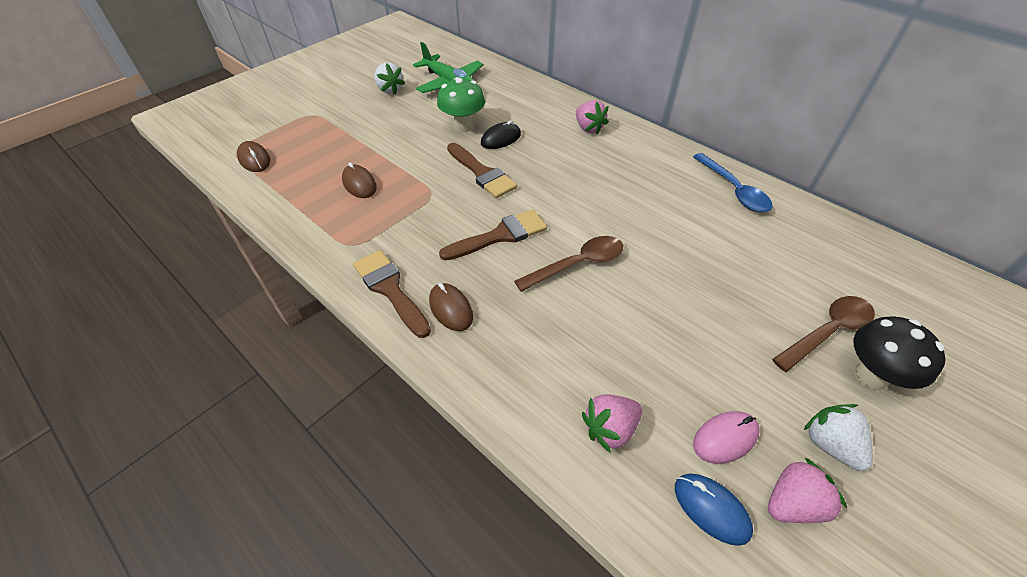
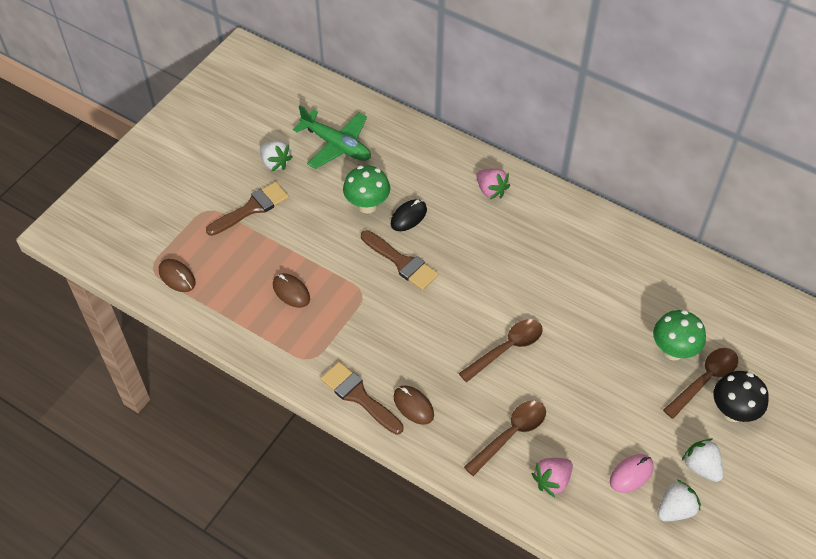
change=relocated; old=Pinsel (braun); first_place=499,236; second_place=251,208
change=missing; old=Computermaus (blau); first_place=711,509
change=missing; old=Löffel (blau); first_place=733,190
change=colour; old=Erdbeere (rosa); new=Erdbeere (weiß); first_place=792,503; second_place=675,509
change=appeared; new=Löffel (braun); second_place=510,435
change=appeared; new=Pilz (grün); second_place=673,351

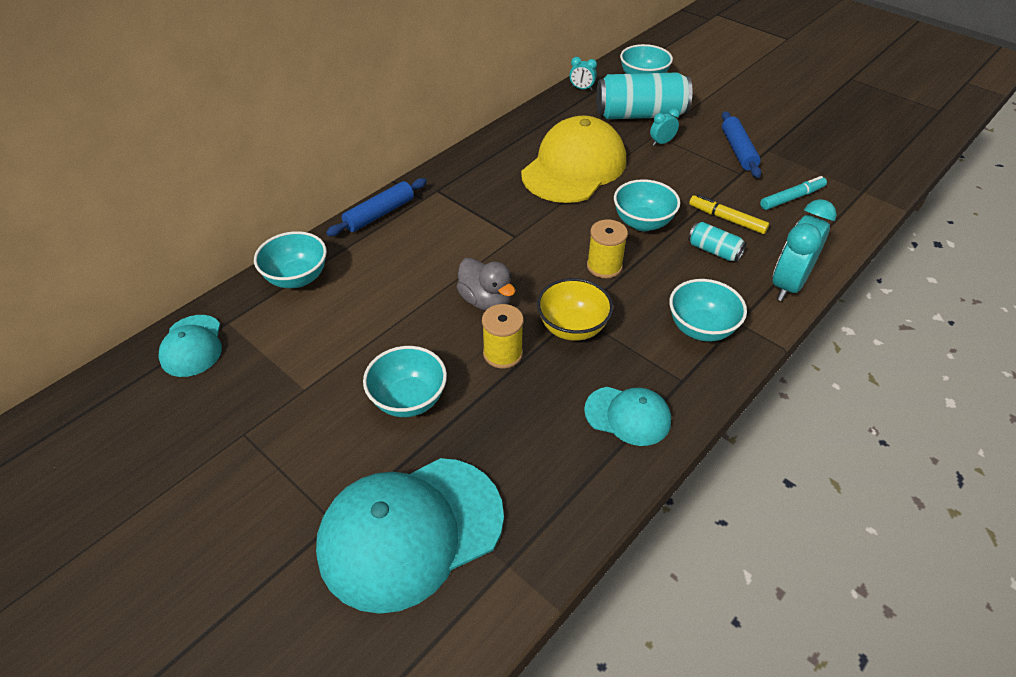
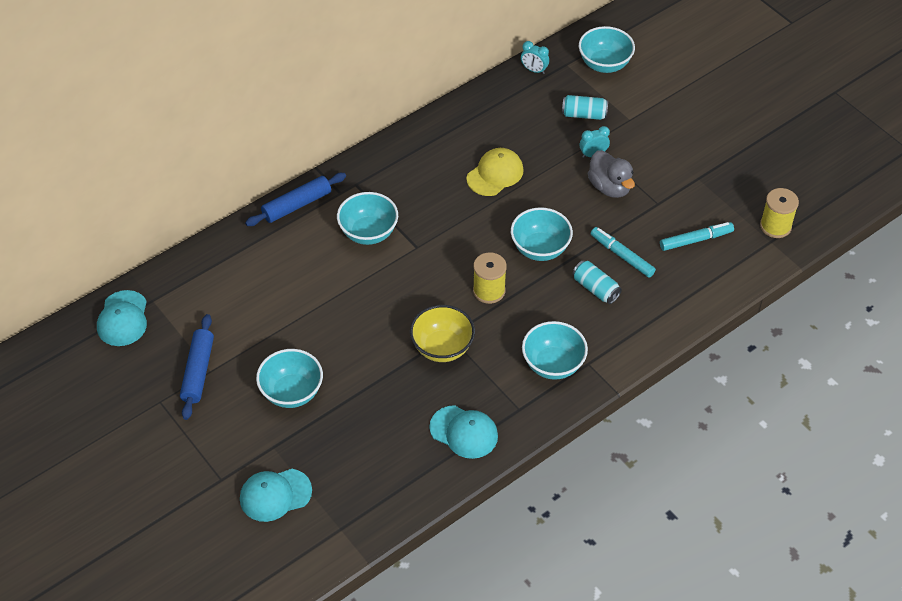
change=relocated; old=Schüssel (türkis); first_place=297,278; second_place=368,233
change=size; old=Kappe (türkis); first_place=410,531; second_place=275,495; factor=0.52
change=relocated; old=Ente (grau); first_place=486,300; second_place=610,187
change=relocated; old=Garnrolle (gelb); first_place=502,353; second_place=775,226
change=size; old=Kappe (gelb); first_place=574,167; second_place=495,174; factor=0.52
change=size; old=Dose (türkis); first_place=640,115; second_place=584,114; factor=0.49
change=colour; old=Filzstift (gelb); new=Filzstift (türkis); first_place=727,219; second_place=622,255
change=relocated; old=Nudelholz (blau); first_place=738,150; second_place=198,371
change=missing; old=Wecker (türkis); first_place=788,285

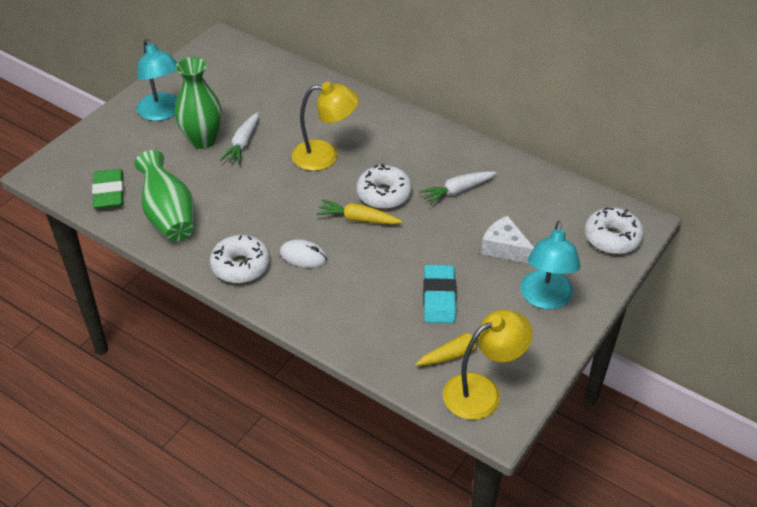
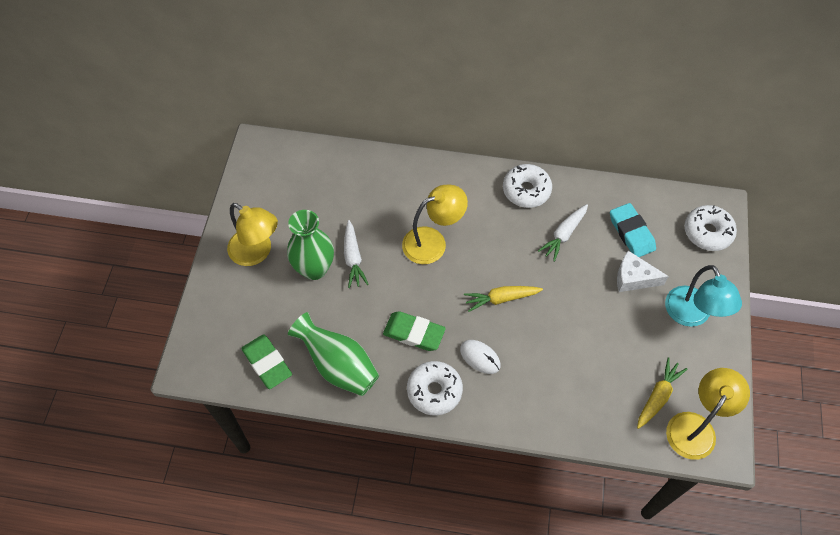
change=colour; old=Lampe (türkis); new=Lampe (gelb); first_place=162,113; second_place=257,252
change=spun; old=Computermaus (weiß); first_place=303,256; second_place=480,357; degrees=45
change=relocated; old=Donut (weiß); first_place=384,194; second_place=526,190
change=relocated; old=Radiergummi (türkis); first_place=439,297; second_place=631,233
change=appeared; new=Radiergummi (grün); second_place=414,333

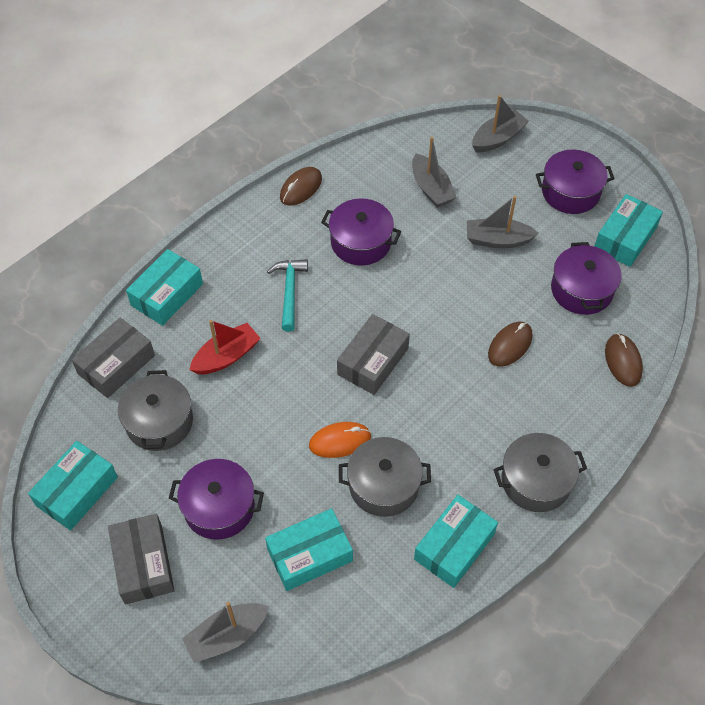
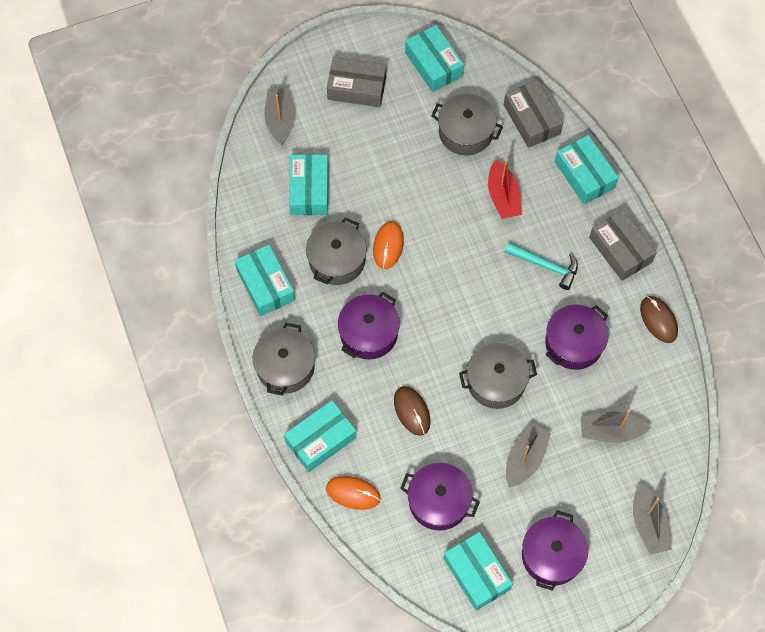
change=relocated; old=Kochtopf (lila); first_place=219,507; second_place=369,333
change=relocated; old=Schachtel (grau); first_place=373,361; second_place=620,250
change=colour; old=Computermaus (braun); new=Computermaus (orange); first_place=623,361; second_place=353,493
change=appeared; new=Schachtel (türkis); second_place=321,440
change=appeared; new=Kochtopf (grau); second_place=496,381

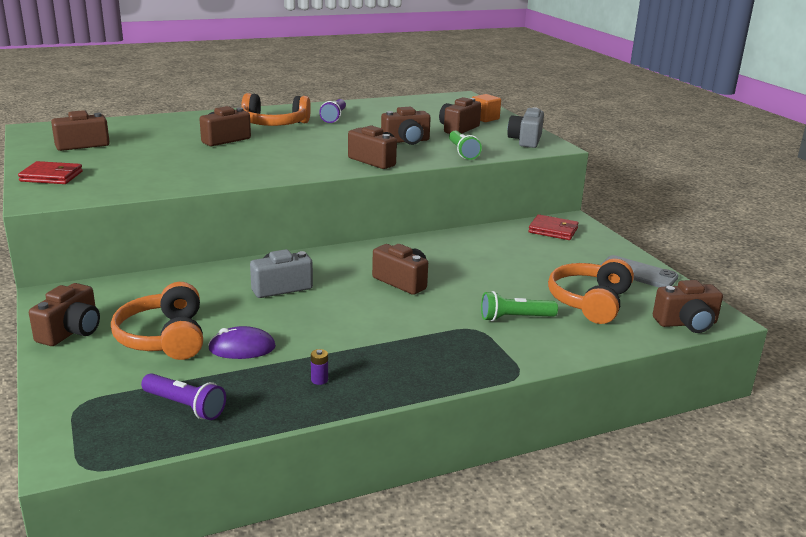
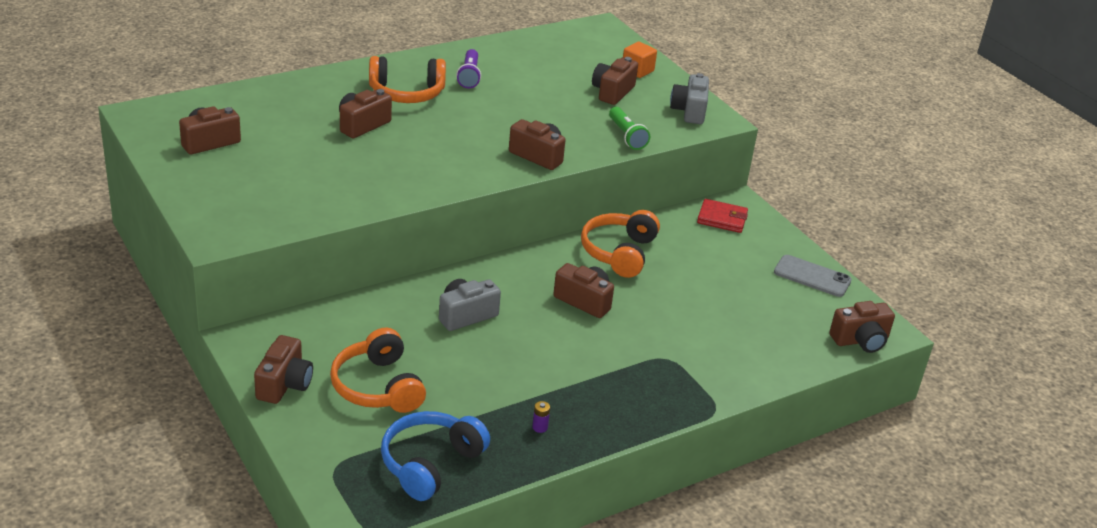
change=missing; old=Geldbörse (rot); first_place=51,176
change=exchanged; old=Taschenlampe (lila); new=Kopfhörer (blau); first_place=185,406; second_place=430,463
change=missing; old=Computermaus (lila); first_place=242,348
change=missing; old=Kamera (braun); first_place=406,141
change=missing; old=Taschenlampe (grün); first_place=515,318
change=relocated; old=Kopfhörer (orange); first_place=590,302; second_place=619,253

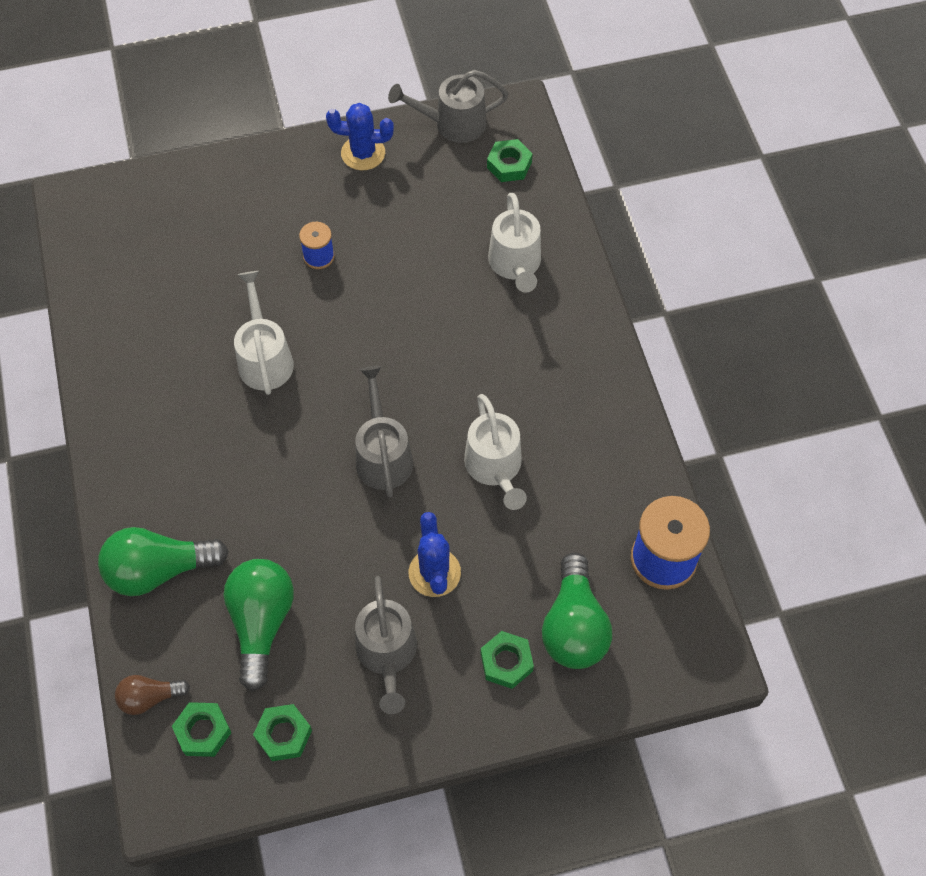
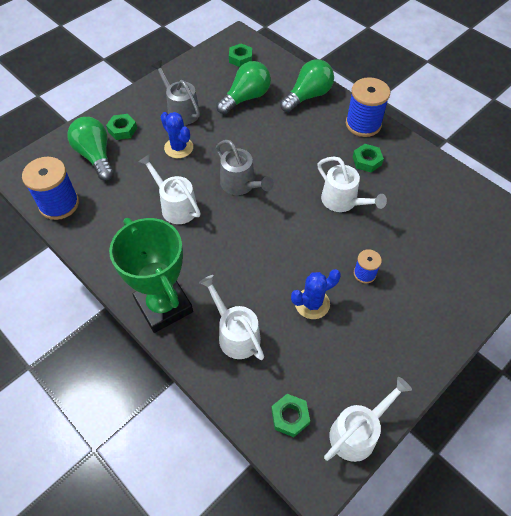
change=missing; old=Glühbirne (braun); first_place=150,697
change=spun; old=Glühbirne (grün); first_place=261,623; second_place=246,98; degrees=-105
change=relocated; old=Sechskantmutter (grün); first_place=283,734; second_place=367,161
change=relocated; old=Kaktus (blau); first_place=363,153; second_place=312,303
change=colour; old=Gießkanne (grau); new=Gießkanne (weiß); first_place=452,124; second_place=358,432
change=appeared; new=Pokal (grün); second_place=164,306
change=appeared; new=Garnrolle (blau); second_place=363,124

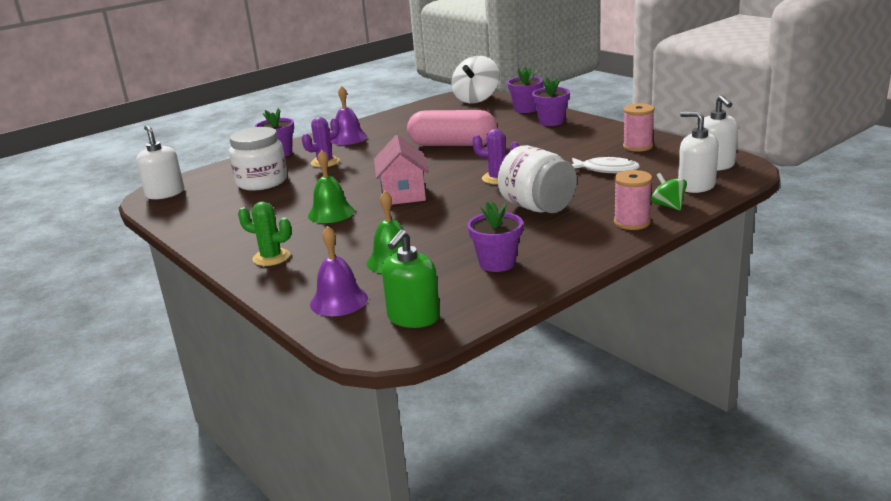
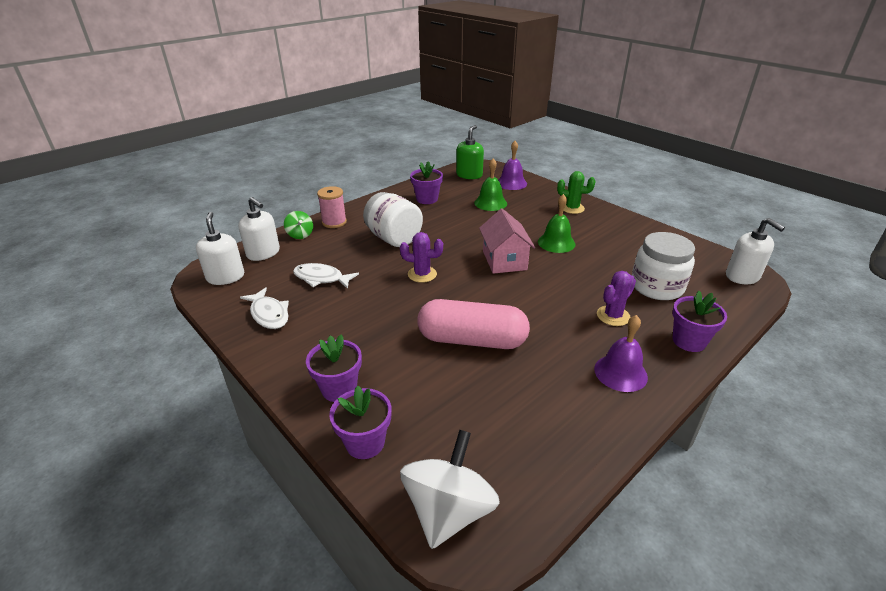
change=exchanged; old=Garnrolle (rosa); new=Fisch (weiß); first_place=638,146; second_place=269,314

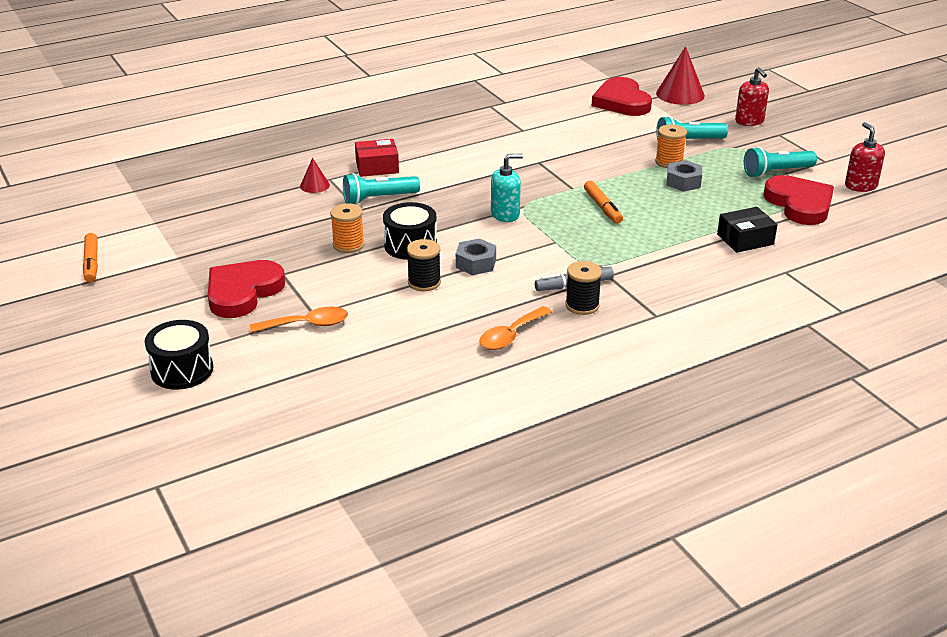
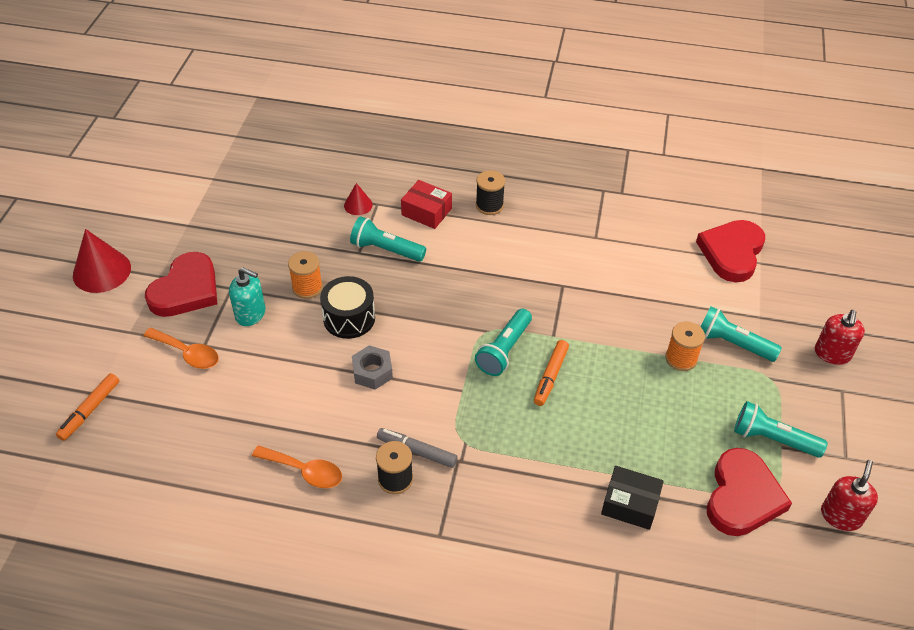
change=relocated; old=Filzstift (orange); first_place=91,263; second_place=90,410
change=missing; old=Trommel (schwarz); first_place=182,370
change=spun; old=Herz (rot); first_place=243,292; second_place=186,290; degrees=135
change=relocated; old=Garnrolle (schwarz); first_place=424,282; second_place=489,205
change=spun; old=Löffel (orange); first_place=511,335; second_place=304,471; degrees=-150
change=relocated; old=Seifenspender (türkis); first_place=505,214; second_place=251,314
change=relocated; old=Kegel (rot); first_place=680,94; second_place=102,271
change=missing; old=Sechskantmutter (grau); first_place=683,182
change=appeared; new=Taschenlampe (türkis); second_place=504,350

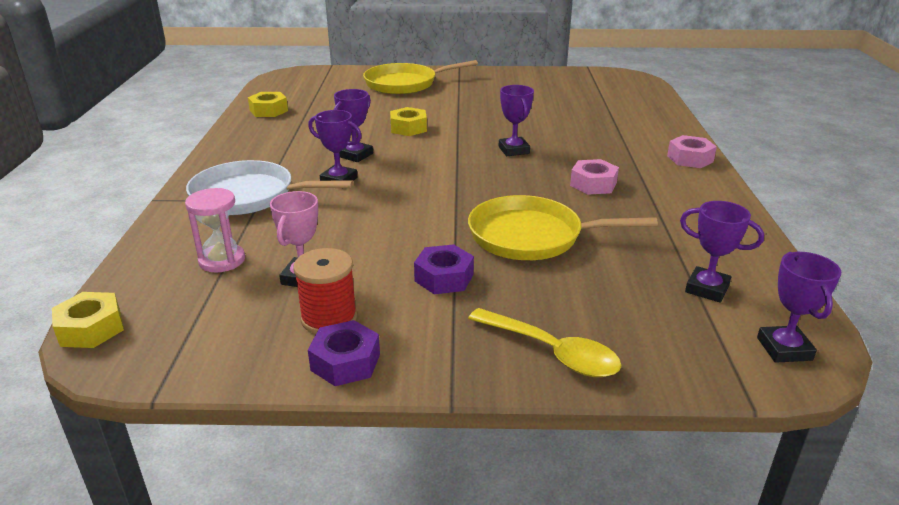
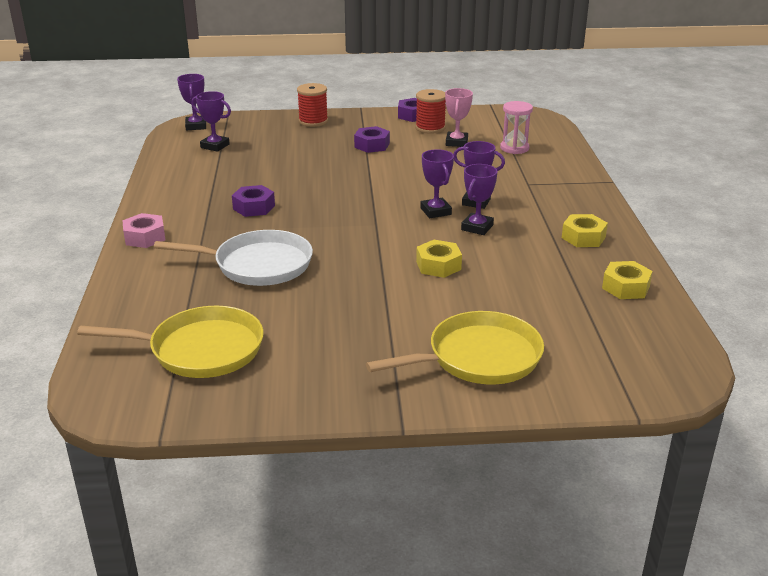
change=relocated; old=Sechskantmutter (gelb); first_place=91,328; second_place=583,237
change=relocated; old=Pfanne (weiß); first_place=248,196; second_place=258,265
change=relocated; old=Pfanne (gelb); first_place=531,236; second_place=201,349
change=exchanged; old=Löffel (gelb); new=Garnrolle (rot); first_place=552,352; second_place=313,121
change=relocated; old=Pokal (lila); first_place=514,150; second_place=435,211
change=colour; old=Sechskantmutter (rosa); new=Sechskantmutter (lila); first_place=593,184; second_place=254,207

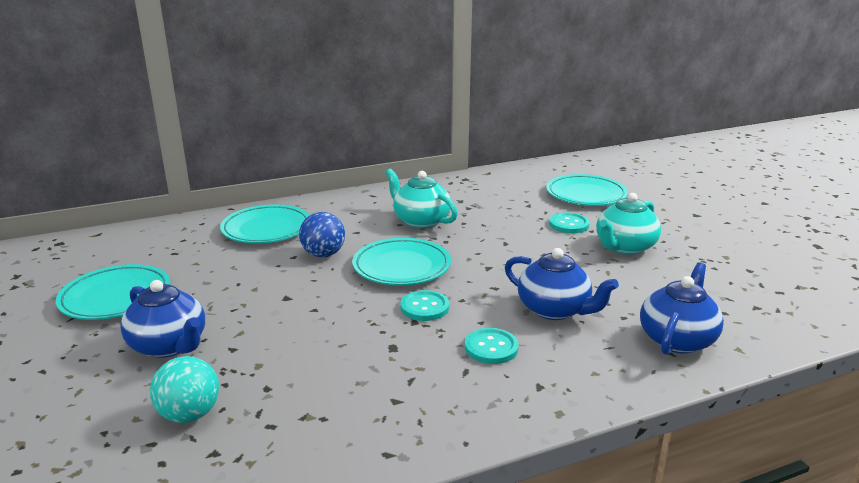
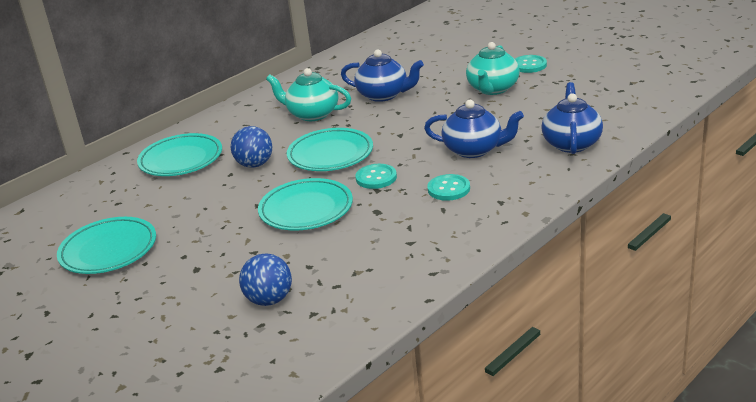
change=relocated; old=Teekanne (blau); first_place=169,346; second_place=383,95
change=colour; old=Ball (türkis); new=Ball (blau); first_place=189,414; second_place=269,300
change=relocated; old=Teller (türkis); first_place=586,195; second_place=306,209
change=relocated; old=Knopf (türkis); first_place=569,224; second_place=529,65

